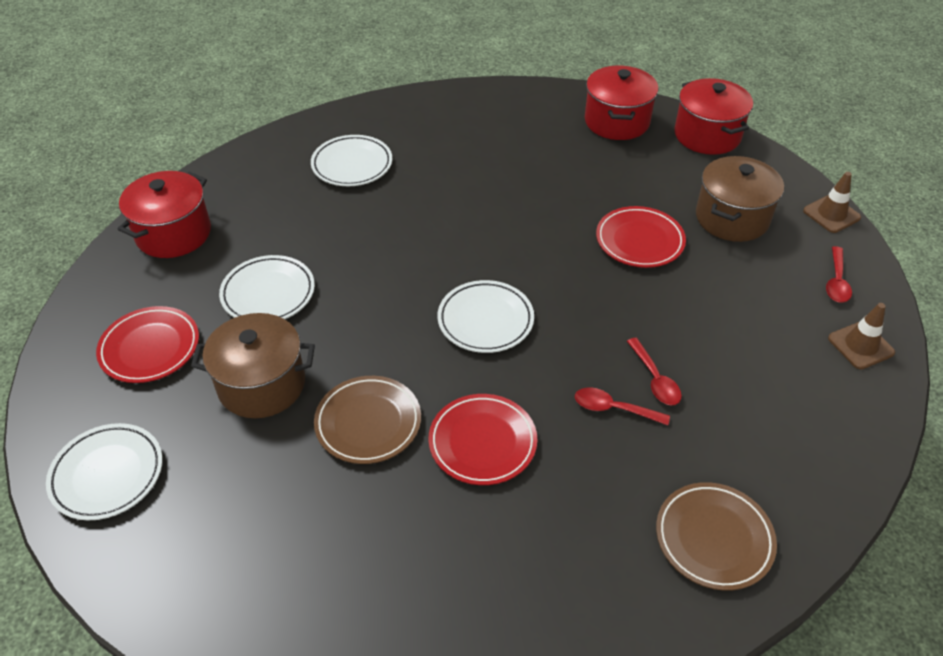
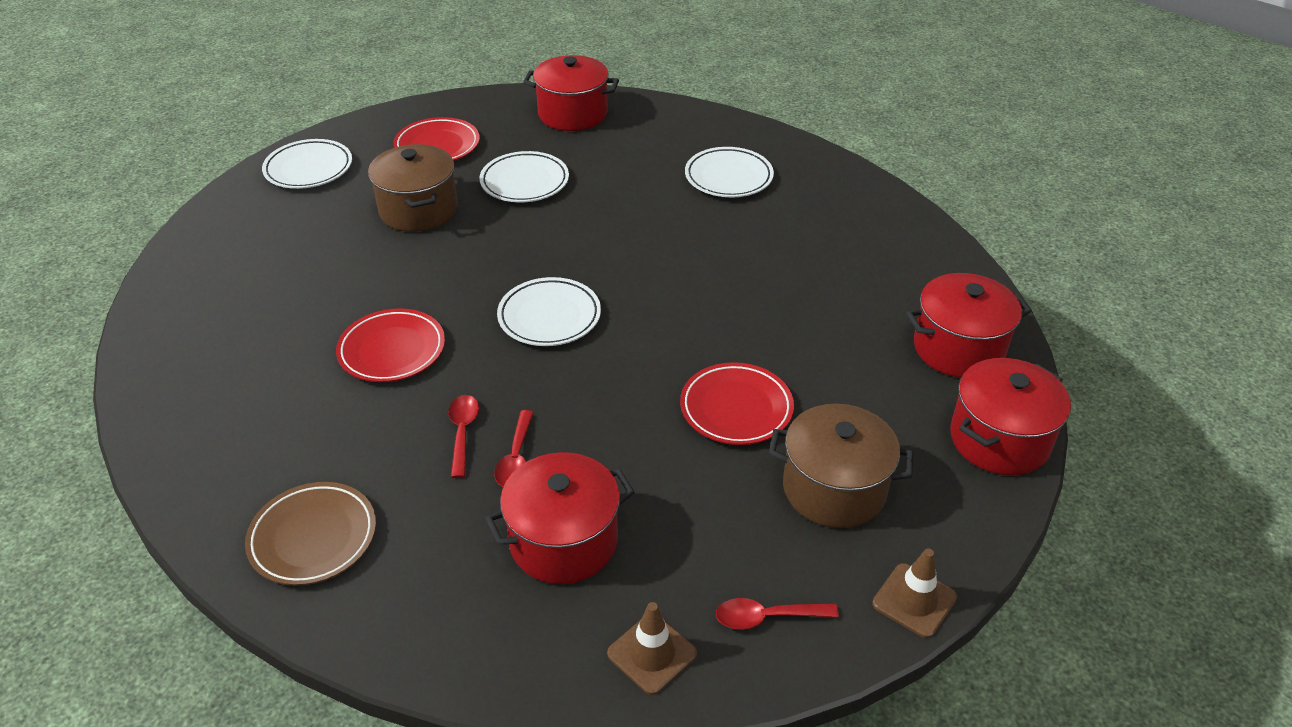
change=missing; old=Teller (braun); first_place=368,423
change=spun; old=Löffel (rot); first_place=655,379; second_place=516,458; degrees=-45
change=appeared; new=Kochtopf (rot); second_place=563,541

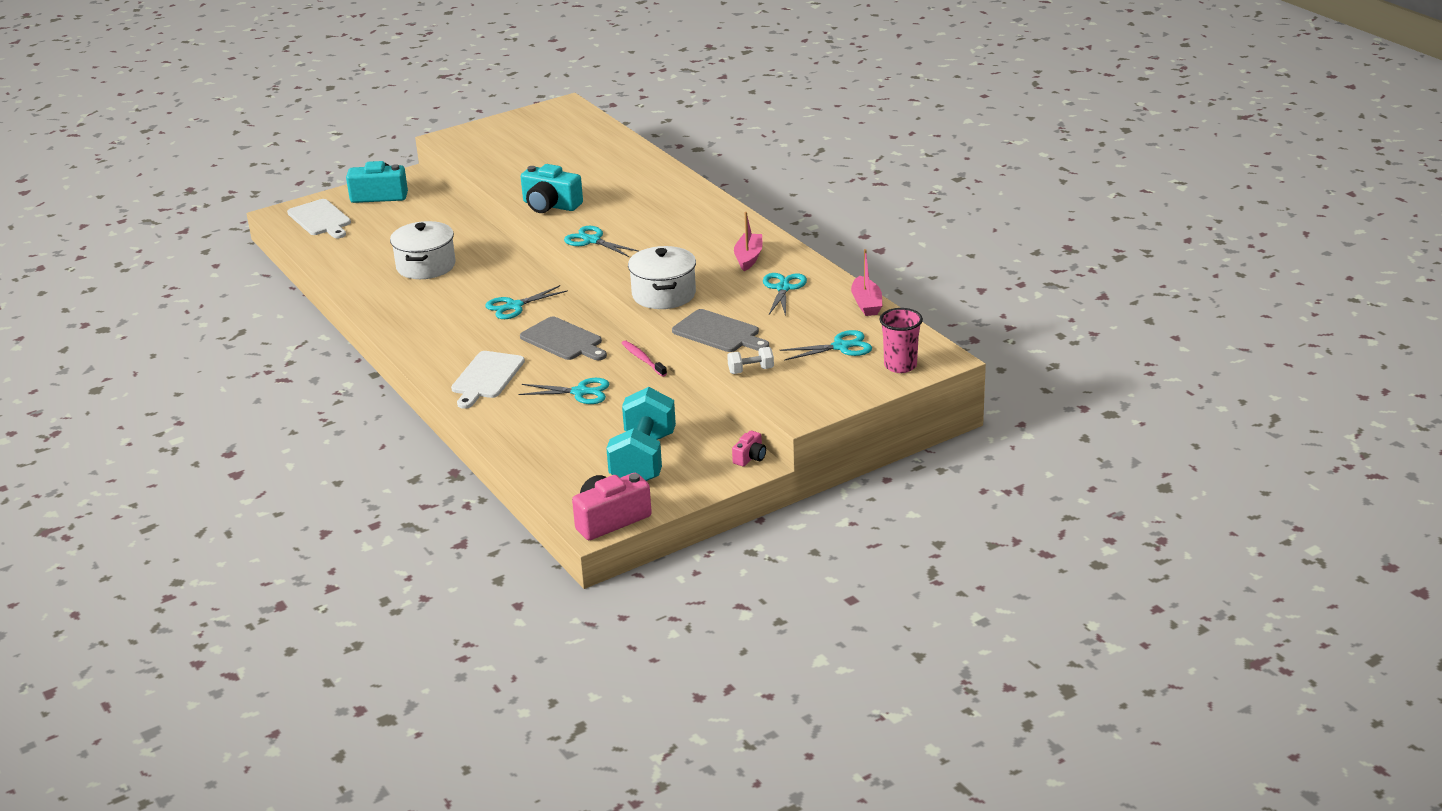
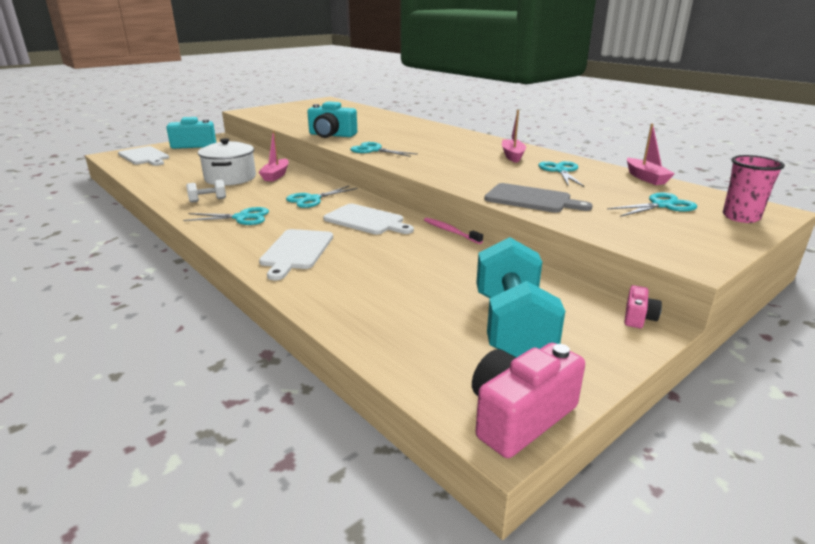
change=relocated; old=Schere (türkis); first_place=580,392; second_place=242,217
change=colour; old=Schneidebrett (grau); new=Schneidebrett (weiß); first_place=563,340; second_place=366,220
change=missing; old=Kochtopf (weiß); first_place=664,294
change=relocated; old=Hantel (weiß); first_place=751,370; second_place=208,200
change=appeared; new=Boot (rosa); second_place=276,175

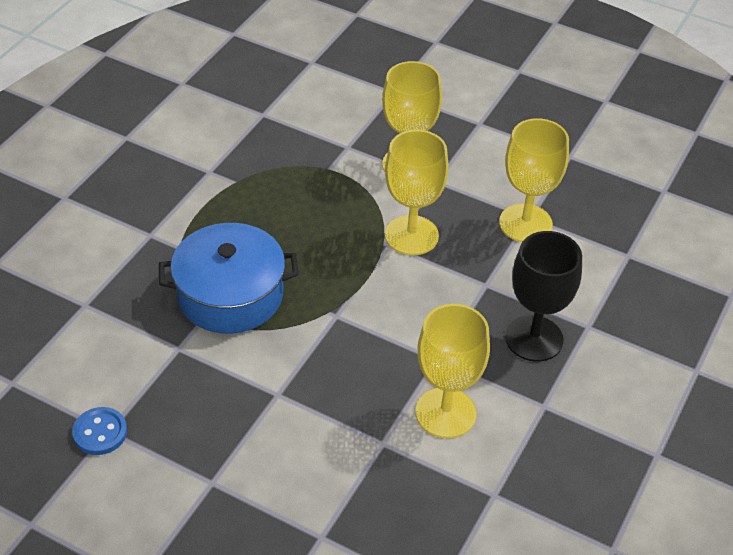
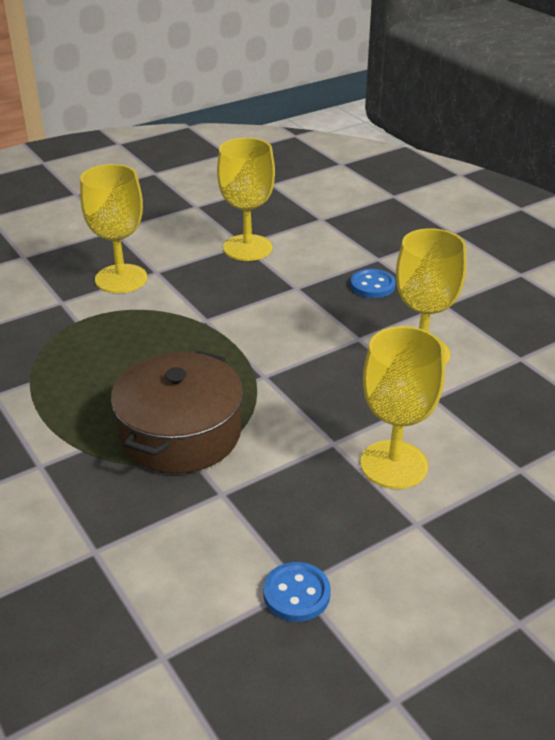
change=colour; old=Kochtopf (blau); new=Kochtopf (braun); first_place=230,295; second_place=181,433
change=relocated; old=Kelch (gelb); first_place=411,235; second_place=394,464
change=exchanged; old=Kelch (schwarz); new=Knopf (blau); first_place=534,338; second_place=372,285

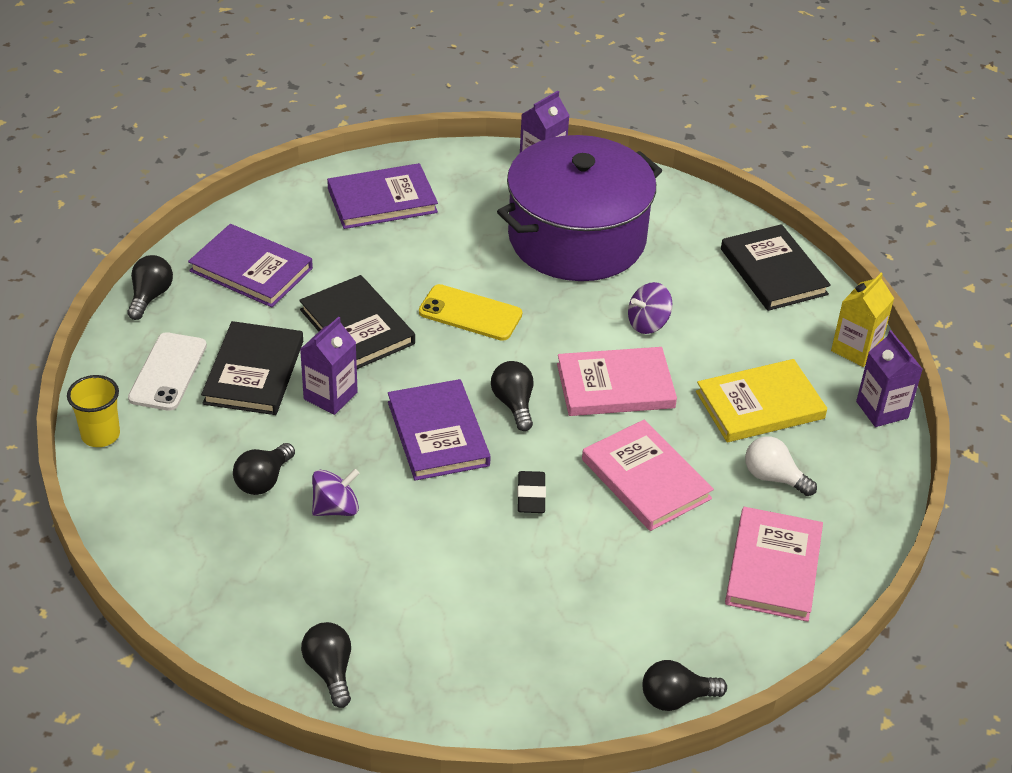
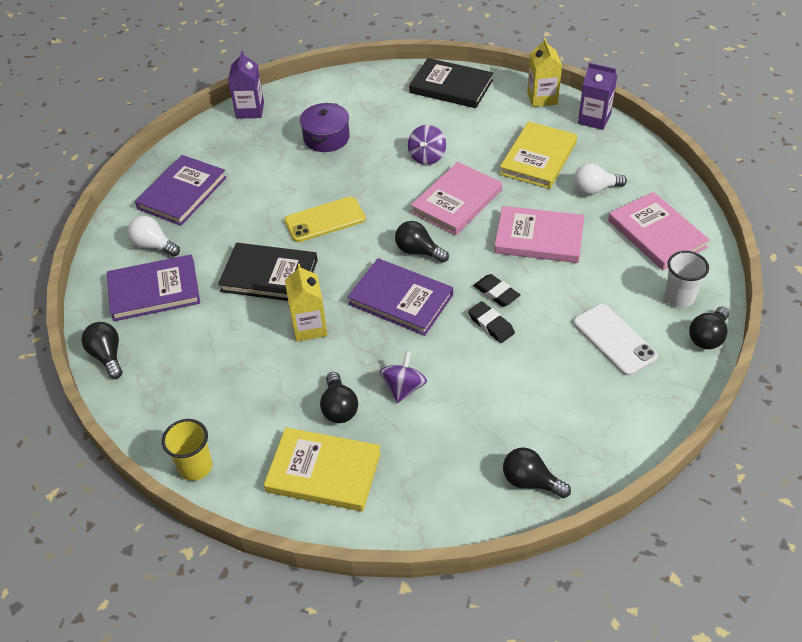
change=relocated; old=Handy (weiß); first_place=168,372; second_place=614,339
change=missing; old=Buch (schwarz); first_place=254,372
change=colour; old=Getränkekarton (lila); new=Getränkekarton (gelb); first_place=330,396; second_place=309,327
change=size; old=Kochtopf (lila); first_place=577,238; second_place=326,138; factor=0.44
change=appeared; new=Glühbirne (weiß); second_place=154,245
change=appeared; new=Buch (gelb); second_place=323,472
change=appeared; new=Radiergummi (schwarz); second_place=491,324
change=appeared; new=Becher (weiß); second_place=679,297

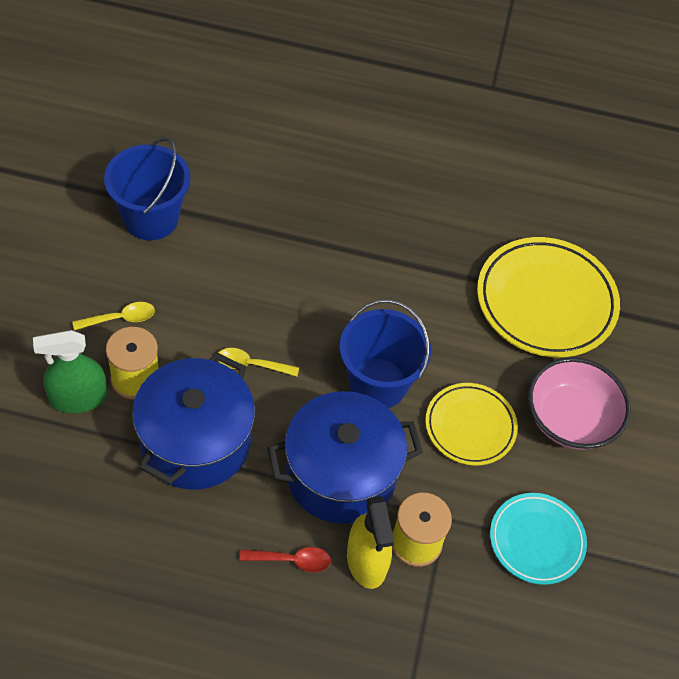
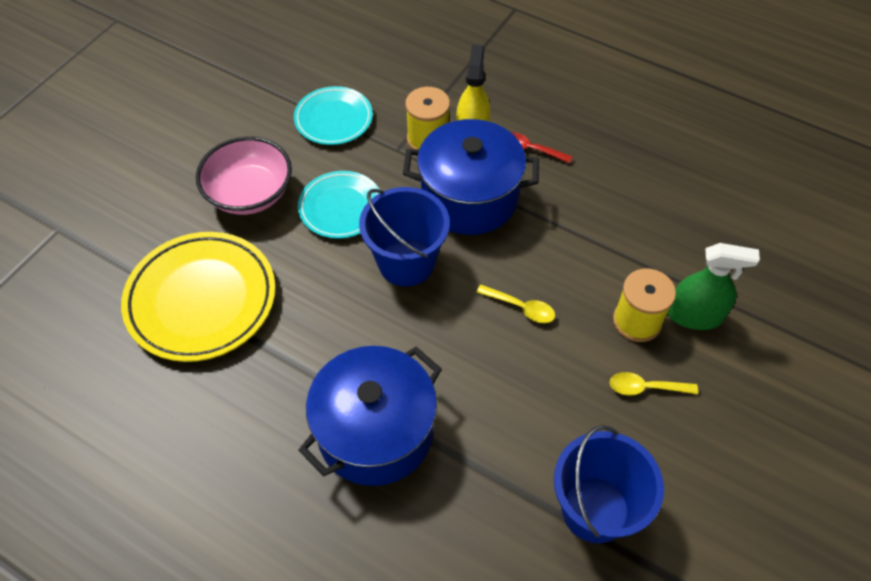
change=relocated; old=Kochtopf (blau); first_place=195,441; second_place=375,432
change=colour; old=Teller (gelb); new=Teller (türkis); first_place=470,426; second_place=341,208

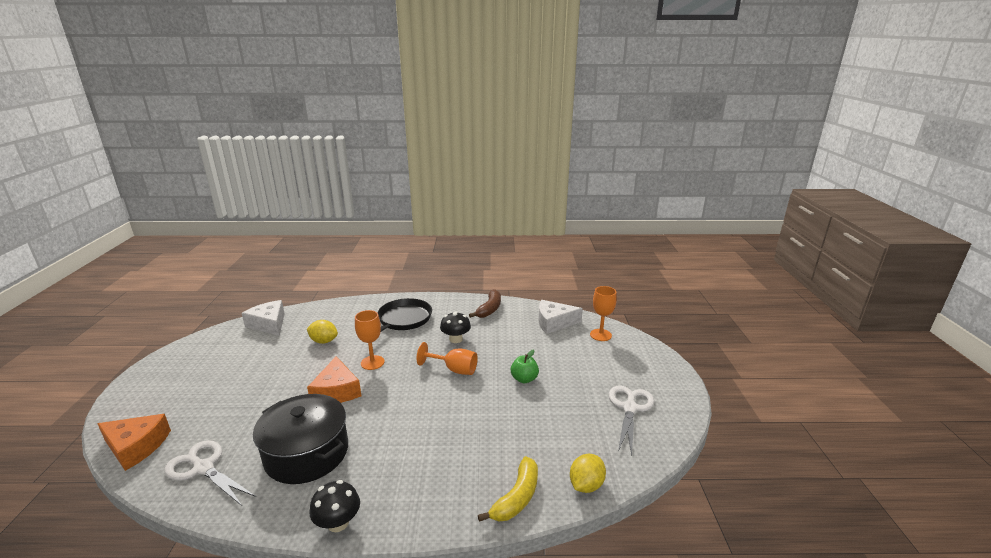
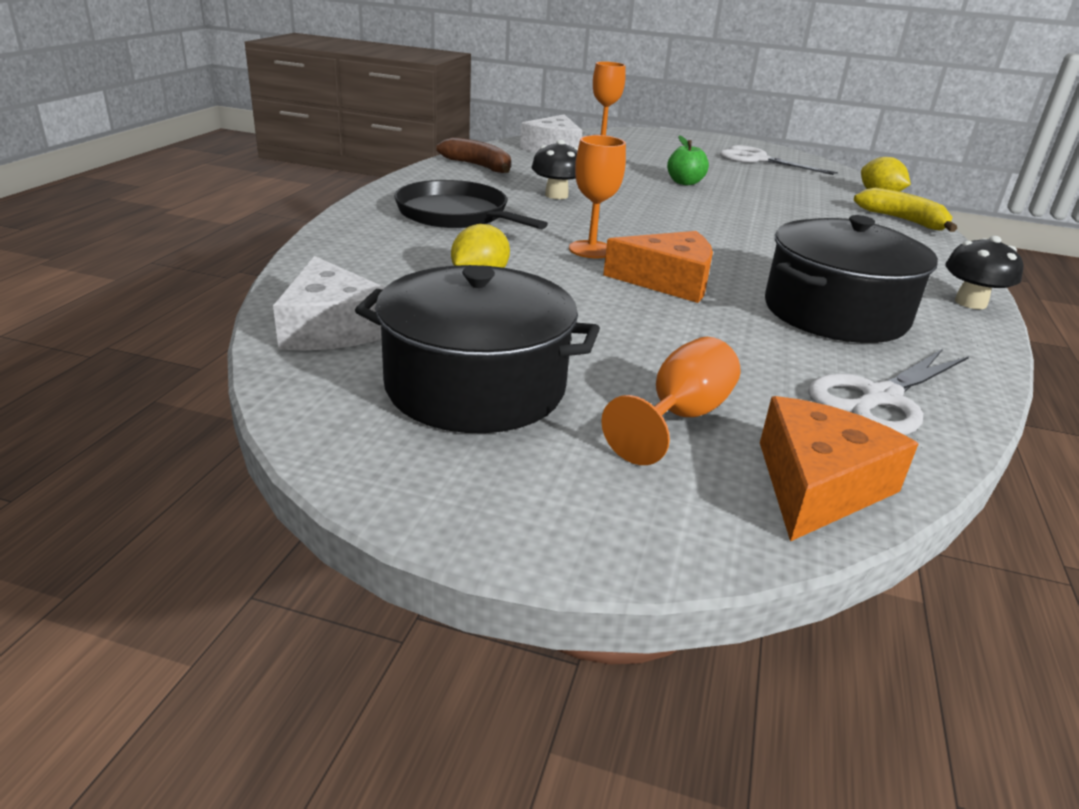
change=spun; old=Käse (weiß); first_place=269,324; second_place=332,327; degrees=-90
change=relocated; old=Kelch (orange); first_place=454,370; second_place=679,417
change=appeared; new=Kochtopf (schwarz); second_place=475,386

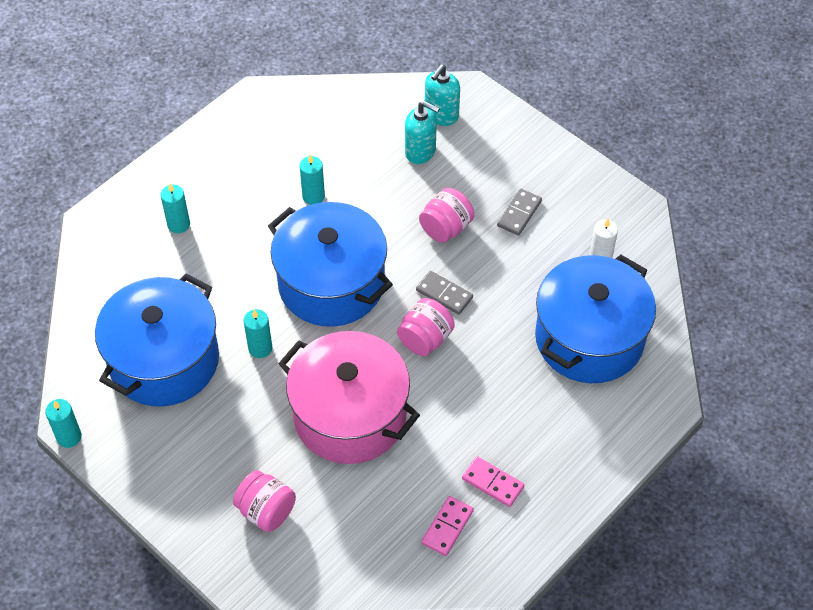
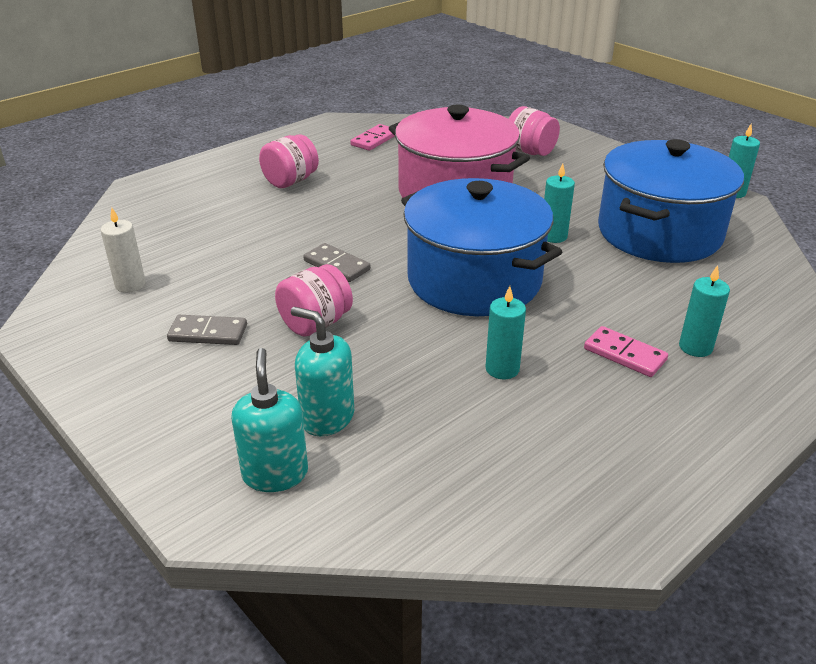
change=relocated; old=Einmachglas (rosa); first_place=425,339; second_place=290,181
change=spun; old=Seifenspender (türkis); first_place=441,115; second_place=275,474; degrees=-45
change=relocated; old=Dominostein (rosa); first_place=492,483; second_place=625,354
change=spun; old=Dominostein (grau); first_place=519,213; second_place=208,333; degrees=60
change=missing; old=Kochtopf (blau); first_place=589,338

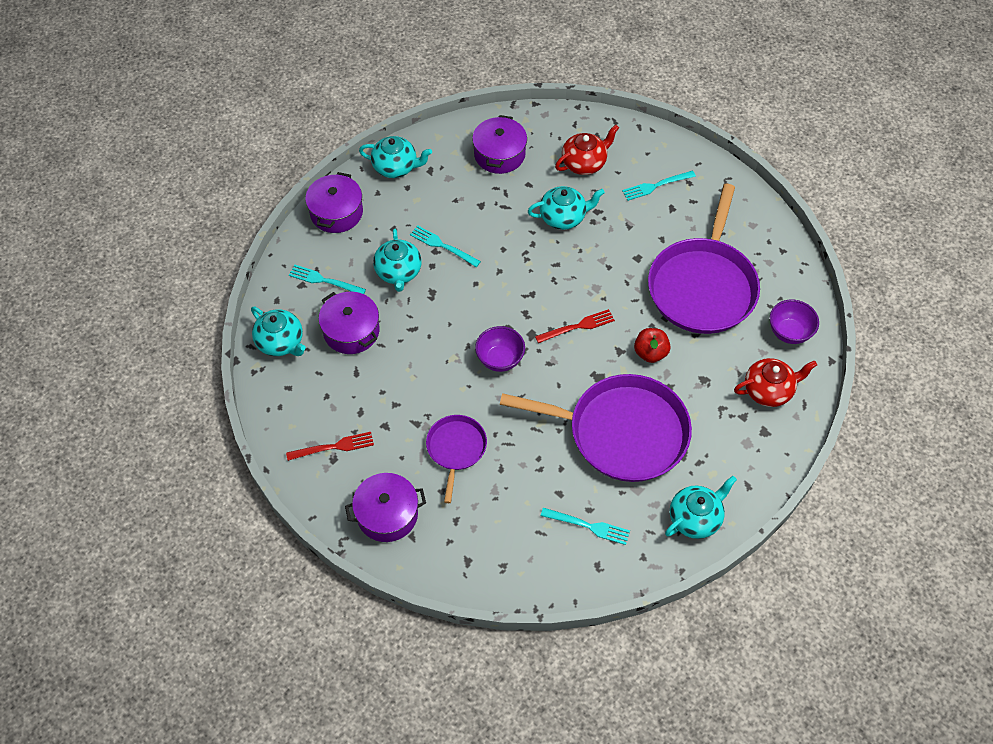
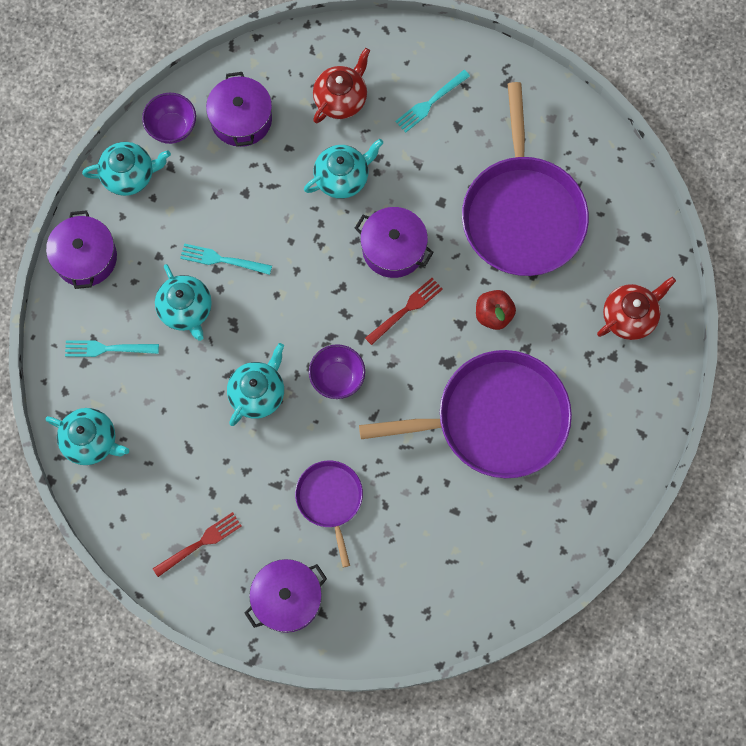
change=relocated; old=Kochtopf (lila); first_place=351,331; second_place=393,248
change=missing; old=Gabel (türkis); first_place=589,526
change=relocated; old=Teekanne (türkis); first_place=695,518; second_place=258,393
change=relocated; old=Schüssel (lila); first_place=789,332; second_place=172,128

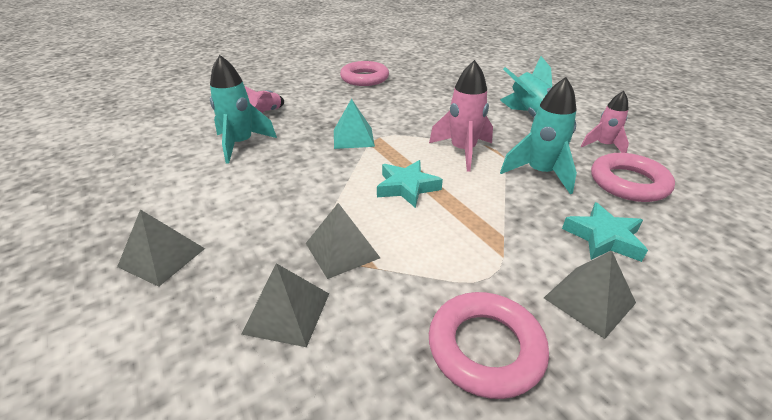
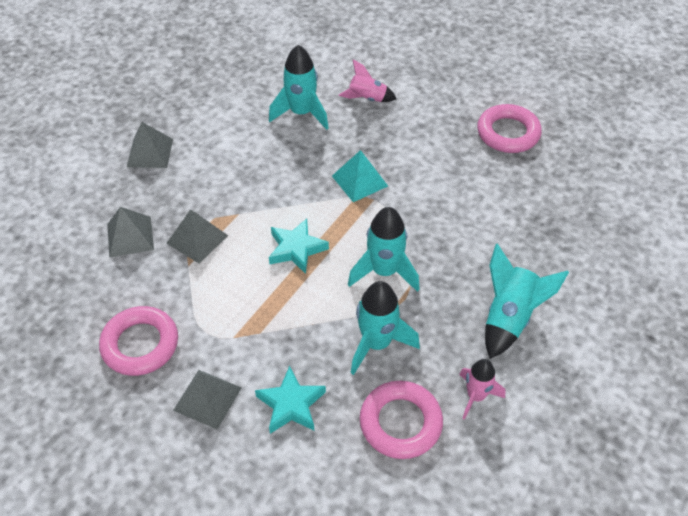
change=colour; old=Rakete (rosa); new=Rakete (türkis); first_place=462,151; second_place=384,271

